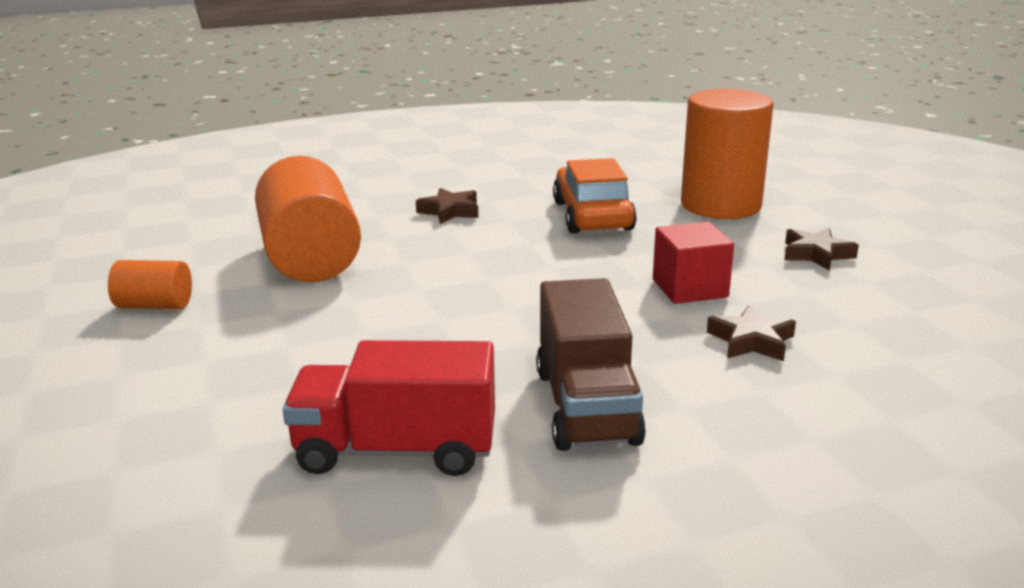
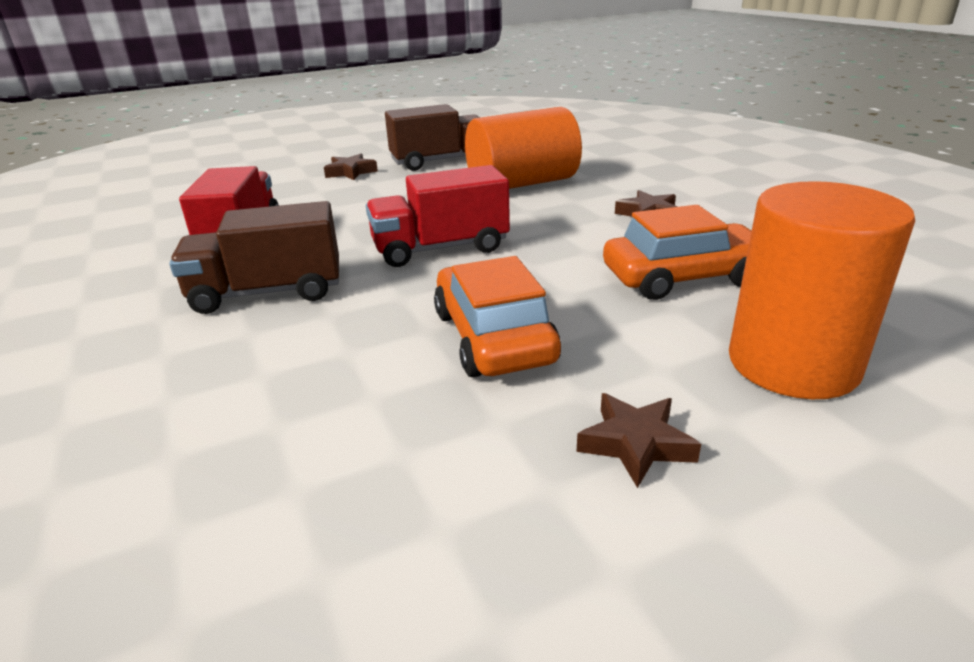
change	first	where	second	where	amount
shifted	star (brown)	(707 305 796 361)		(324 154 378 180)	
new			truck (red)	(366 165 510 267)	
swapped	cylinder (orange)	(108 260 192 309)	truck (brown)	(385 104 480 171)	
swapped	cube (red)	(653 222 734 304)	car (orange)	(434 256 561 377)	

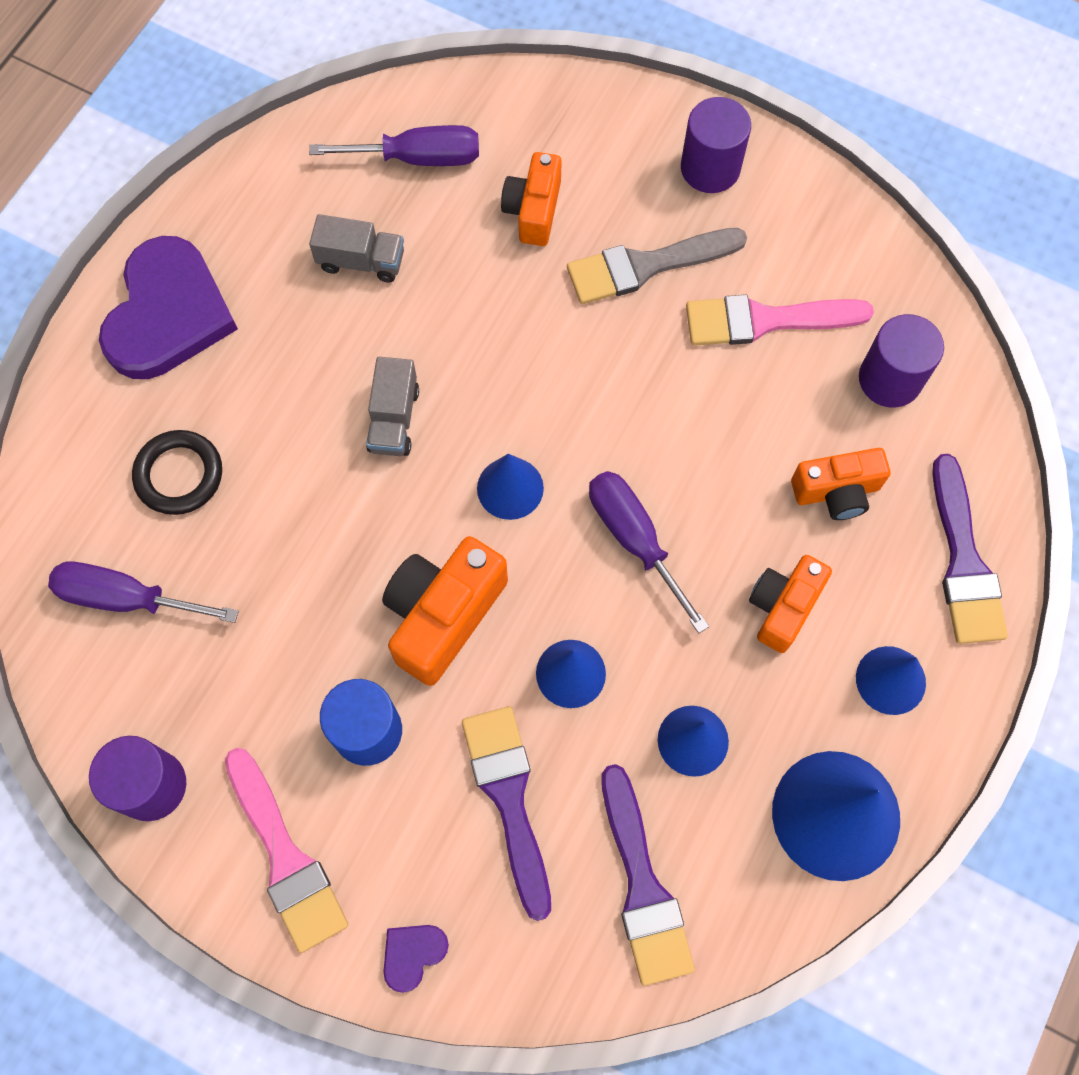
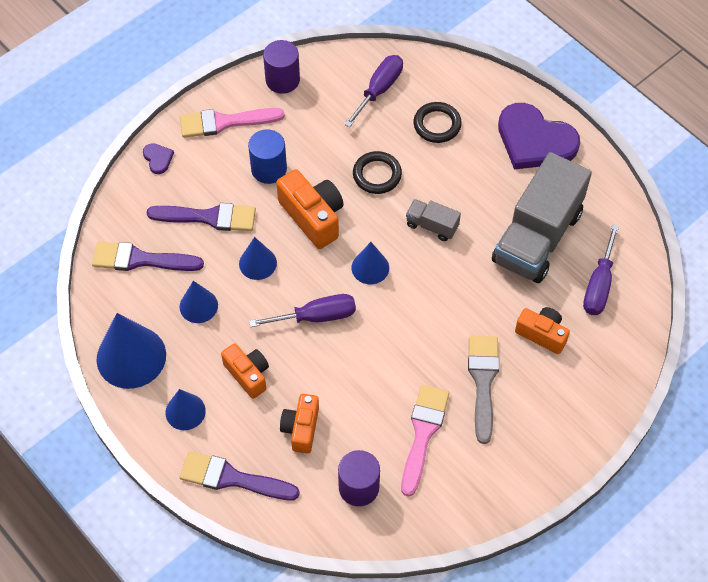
change	first	where	second	where	amount
new			ring (black)	(353 151 402 194)	
scaled	truck (grey)	(309 214 404 283)		(492 152 592 283)	x2.25
gone	cylinder (purple)	(681 97 751 193)			

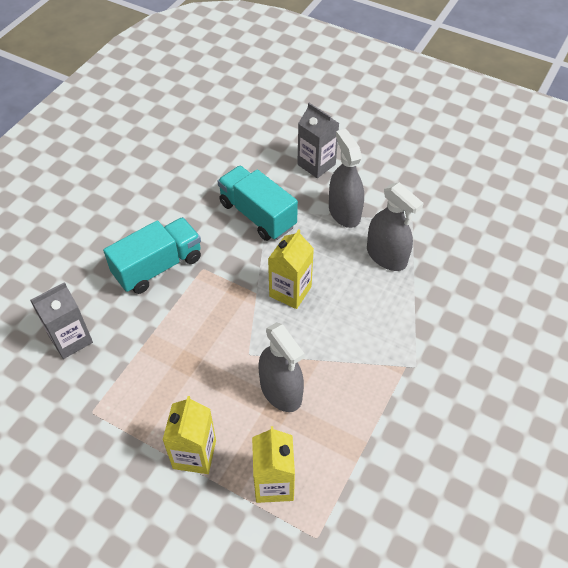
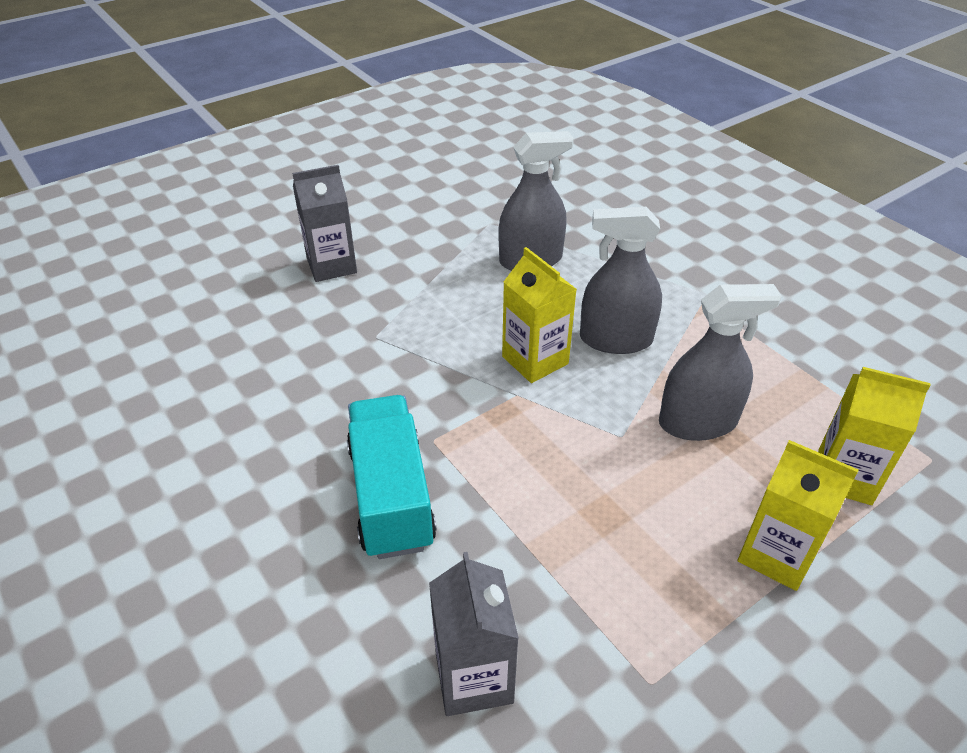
change	first	where	second	where	amount
shifted	spray bottle (grey)	(329 129 364 228)		(580 207 662 354)	
gone	truck (turquoise)	(217 166 298 241)			

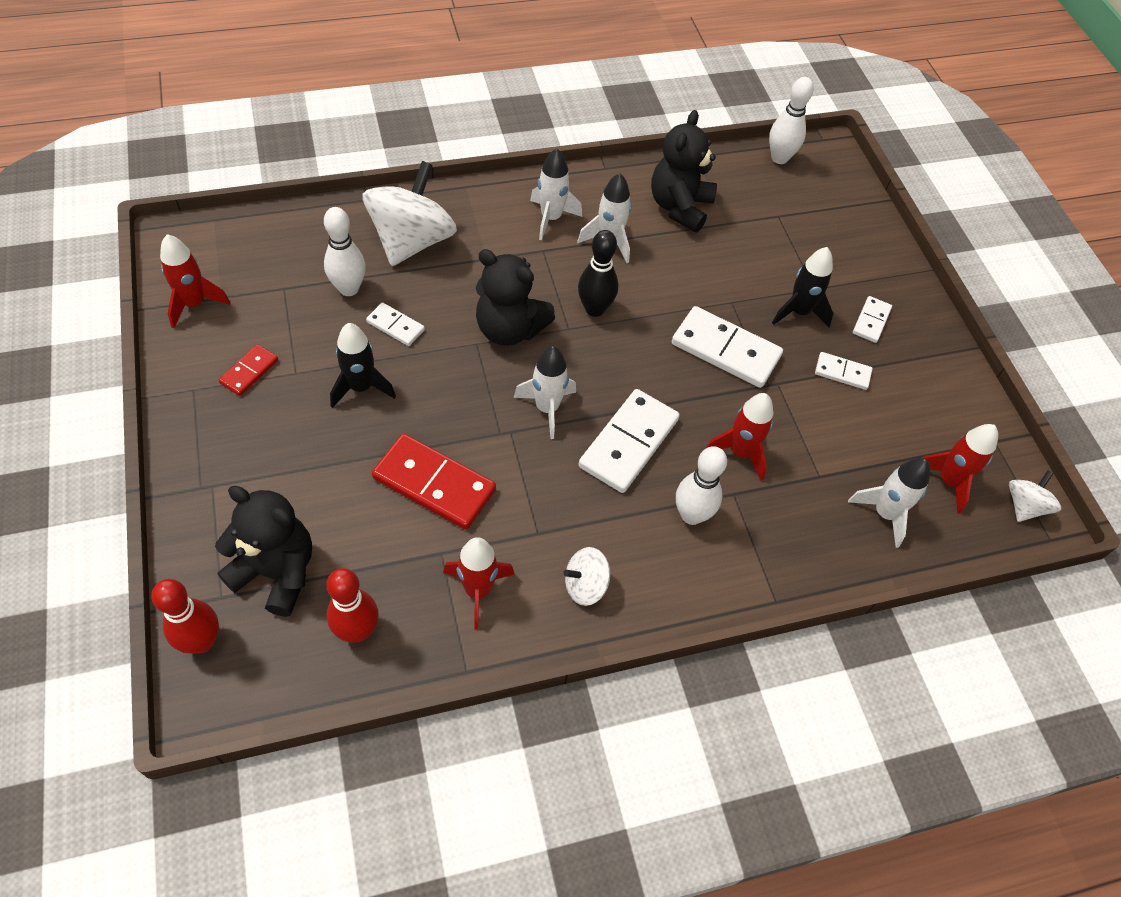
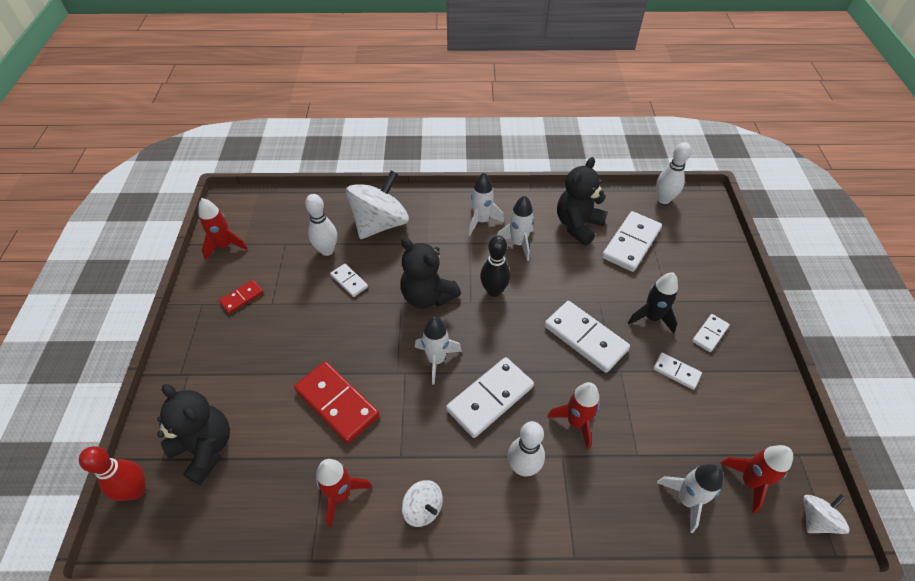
change	first	where	second	where	amount
rotated	spinning top (white)	(563 547 610 606)		(402 480 443 527)	135 degrees counterclockwise
new			domino (white)	(602 211 662 272)	
gone	bowling pin (red)	(326 568 379 643)			
gone	rocket (black)	(330 323 396 408)			

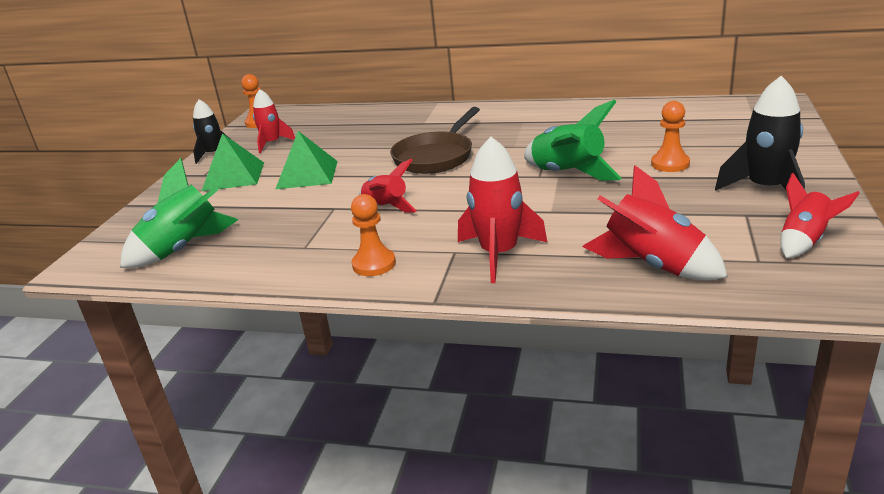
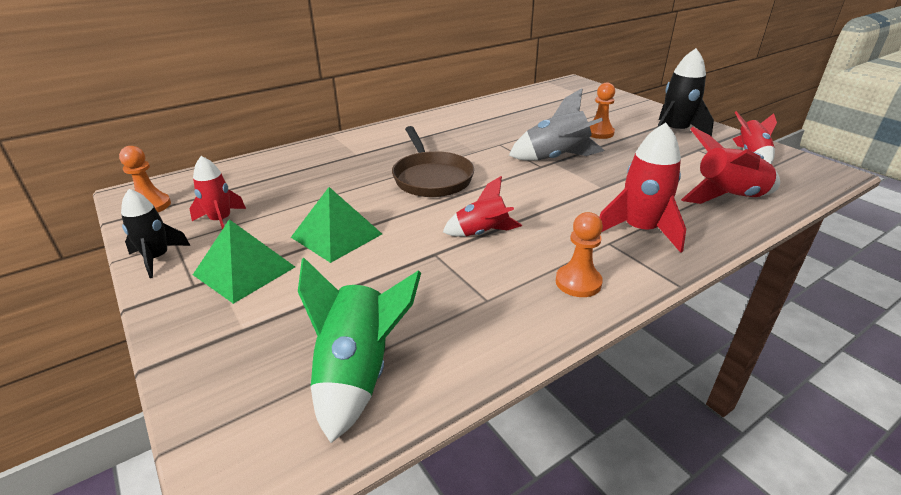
change	first	where	second	where	amount
repainted	rocket (green)	(524 100 622 181)	rocket (grey)	(509 88 604 161)	

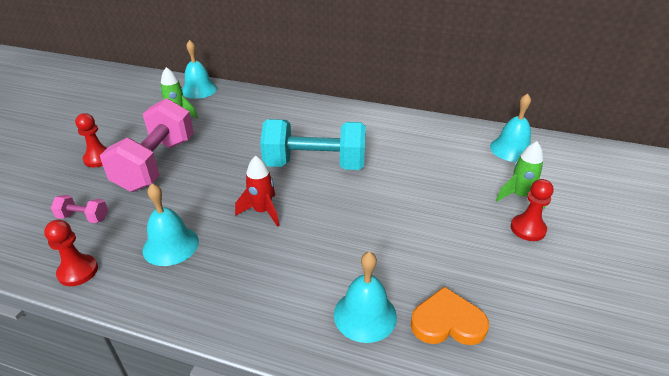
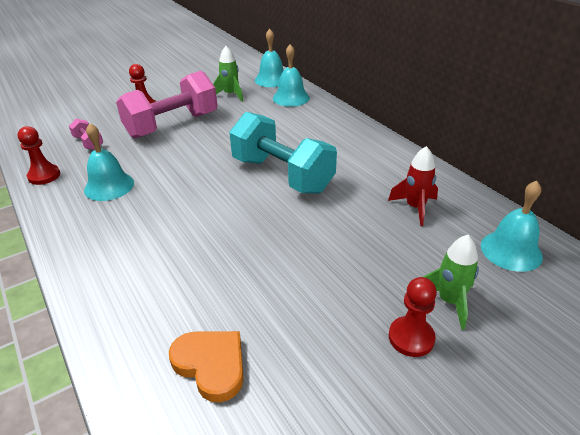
change	first	where	second	where	amount
shifted	bell (turquoise)	(334 251 397 343)		(273 44 310 107)	
shifted	rocket (red)	(235 156 279 227)		(388 146 438 226)	

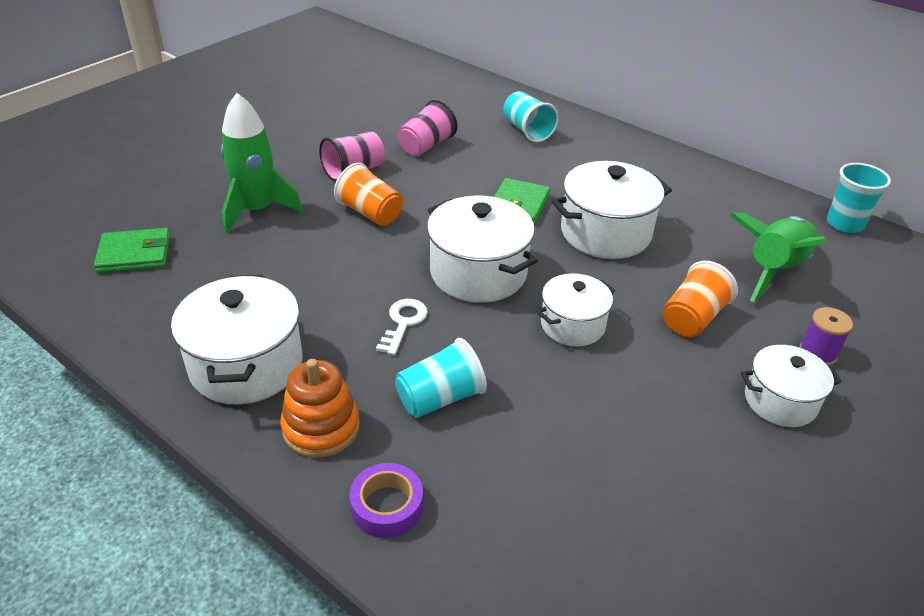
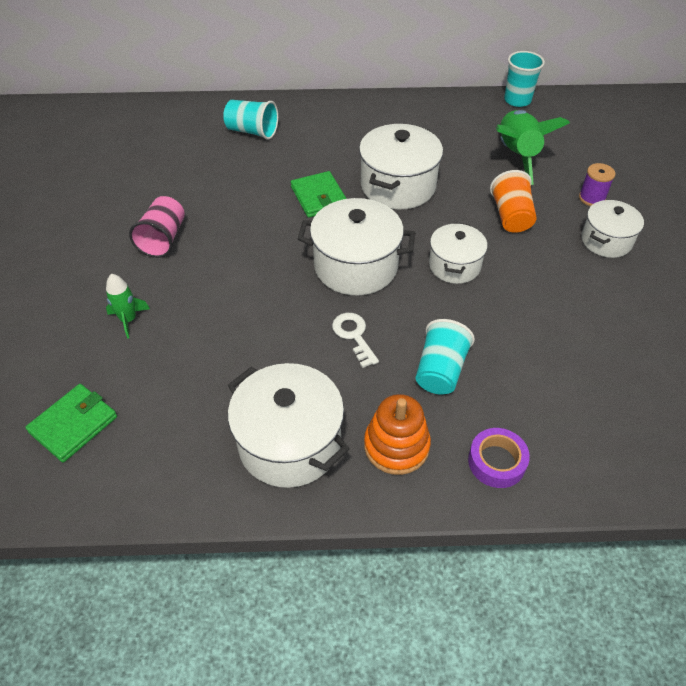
change	first	where	second	where	amount
scaled	rocket (green)	(221 93 303 233)		(106 274 150 339)	x0.52
gone	cup (orange)	(334 163 403 226)			
gone	cup (pink)	(398 100 457 157)			

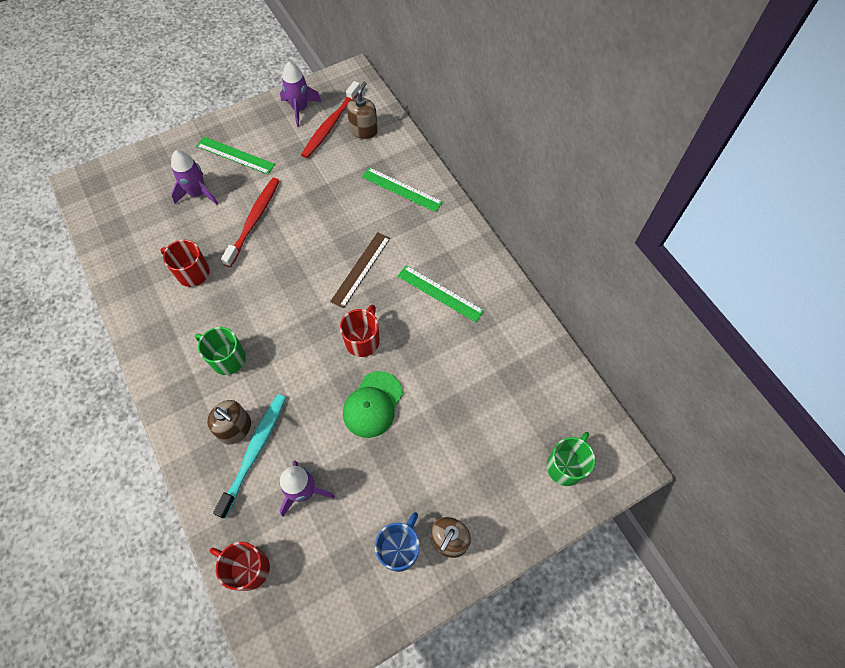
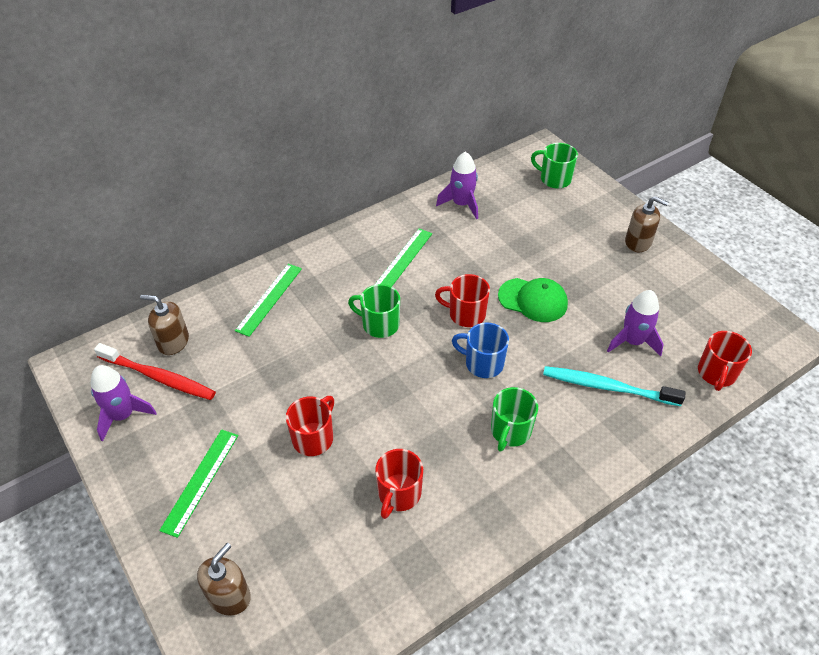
change	first	where	second	where	amount
shifted	soap dispenser (brown)	(207 400 251 444)		(197 543 251 615)	
swapped	toothbrush (red)	(221 178 280 267)	mug (red)	(286 396 334 456)	
swapped	ruler (brown)	(330 232 390 309)	mug (green)	(348 284 400 338)	
shifted	rocket (purple)	(171 150 218 205)		(436 152 478 219)	
shifted	mug (blue)	(375 512 420 572)		(452 322 509 378)	

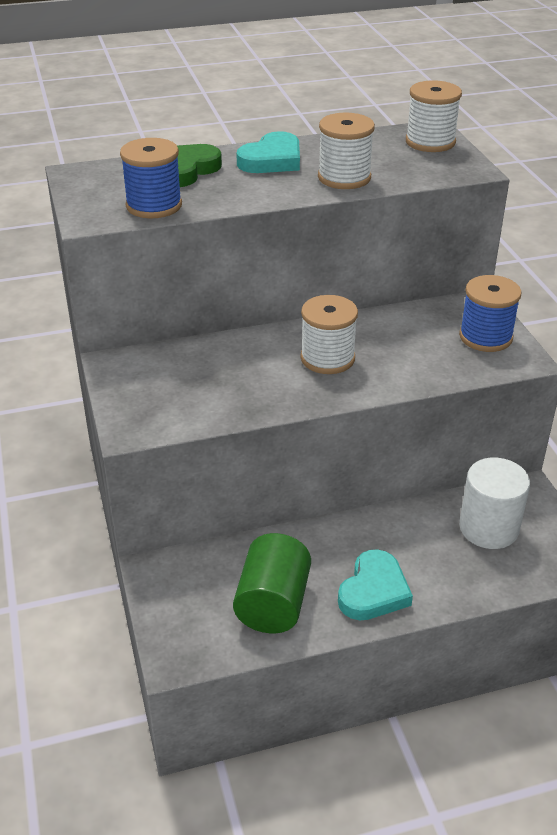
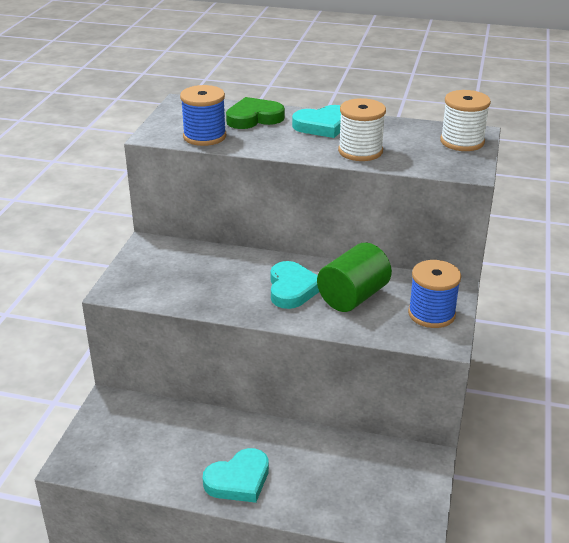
change	first	where	second	where	amount
swapped	spool (white)	(300 295 358 374)	heart (turquoise)	(270 261 319 309)	
shifted	cylinder (green)	(233 533 311 633)		(317 243 392 312)	
gone	cylinder (white)	(459 458 530 549)			

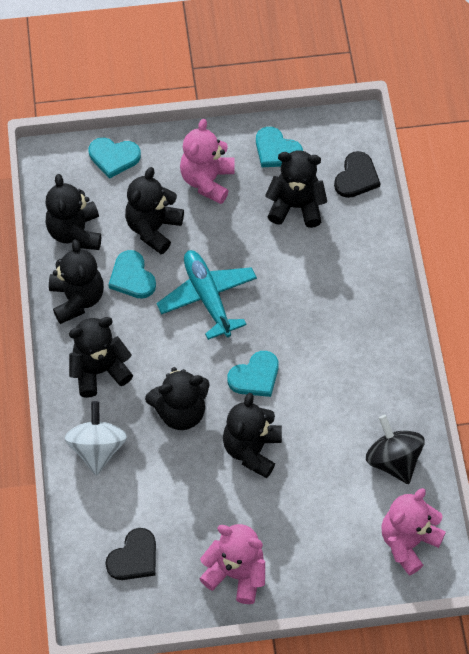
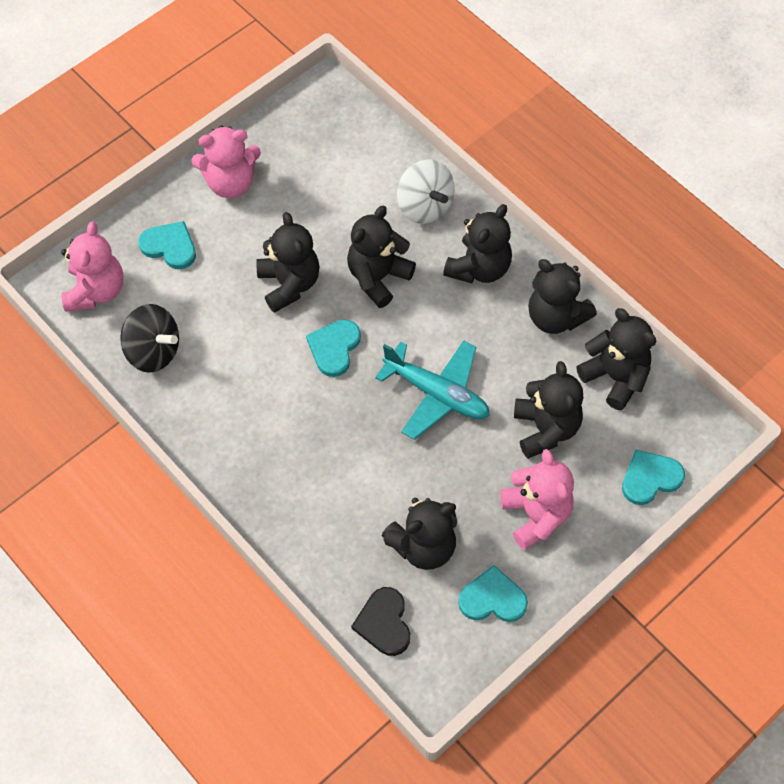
change	first	where	second	where	amount
shifted	heart (turquoise)	(108 250 156 299)		(138 221 196 269)	
gone	heart (black)	(105 528 156 580)			

